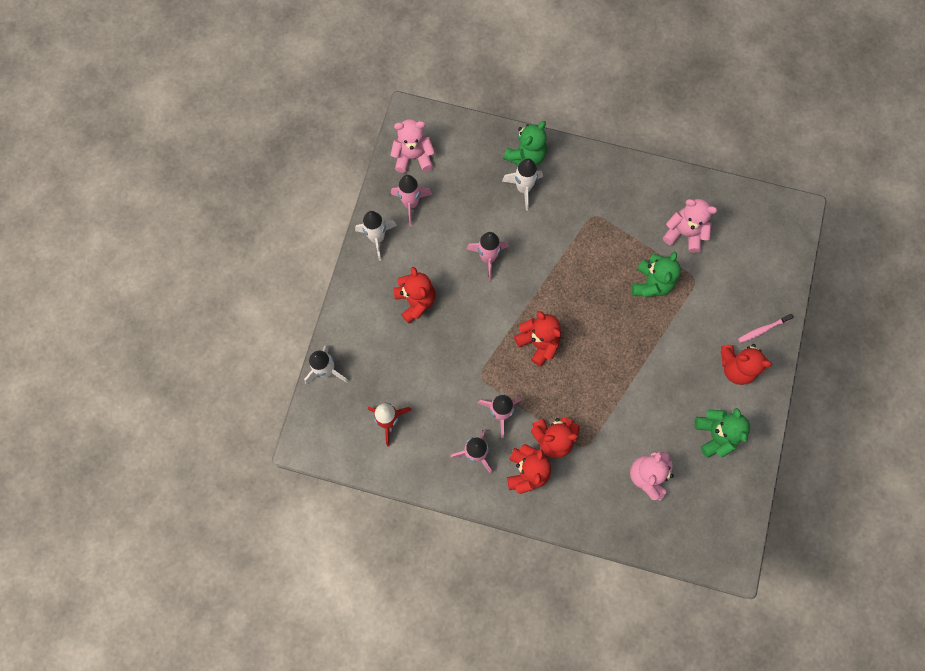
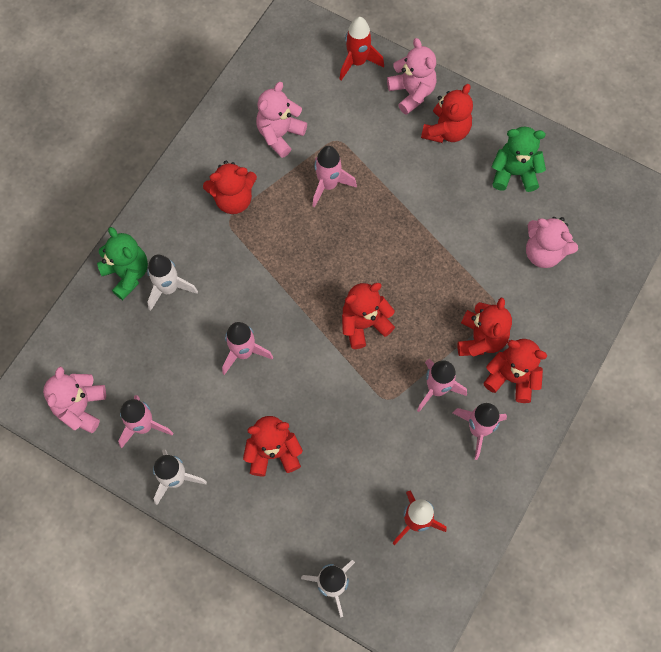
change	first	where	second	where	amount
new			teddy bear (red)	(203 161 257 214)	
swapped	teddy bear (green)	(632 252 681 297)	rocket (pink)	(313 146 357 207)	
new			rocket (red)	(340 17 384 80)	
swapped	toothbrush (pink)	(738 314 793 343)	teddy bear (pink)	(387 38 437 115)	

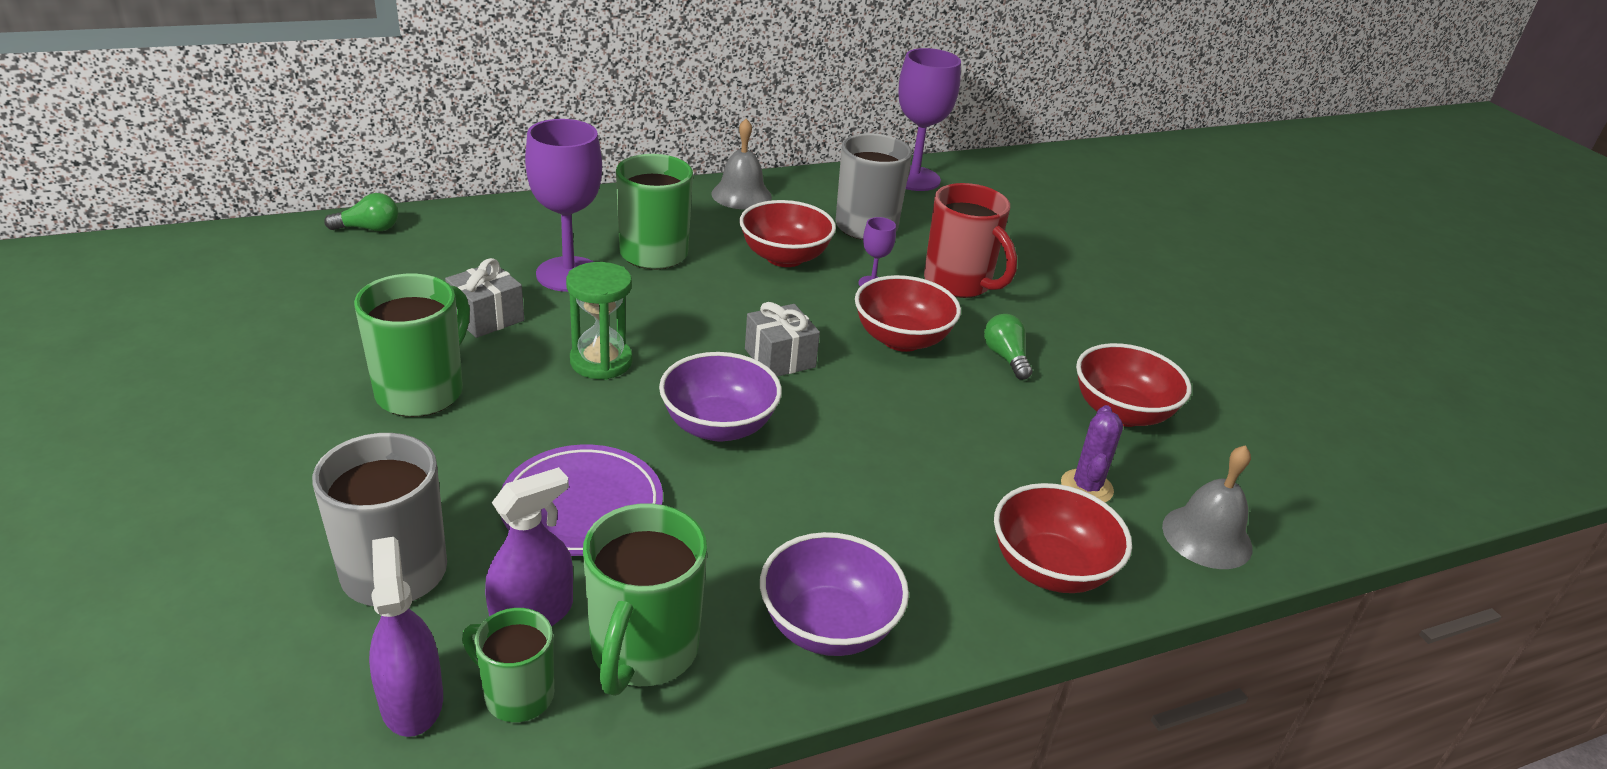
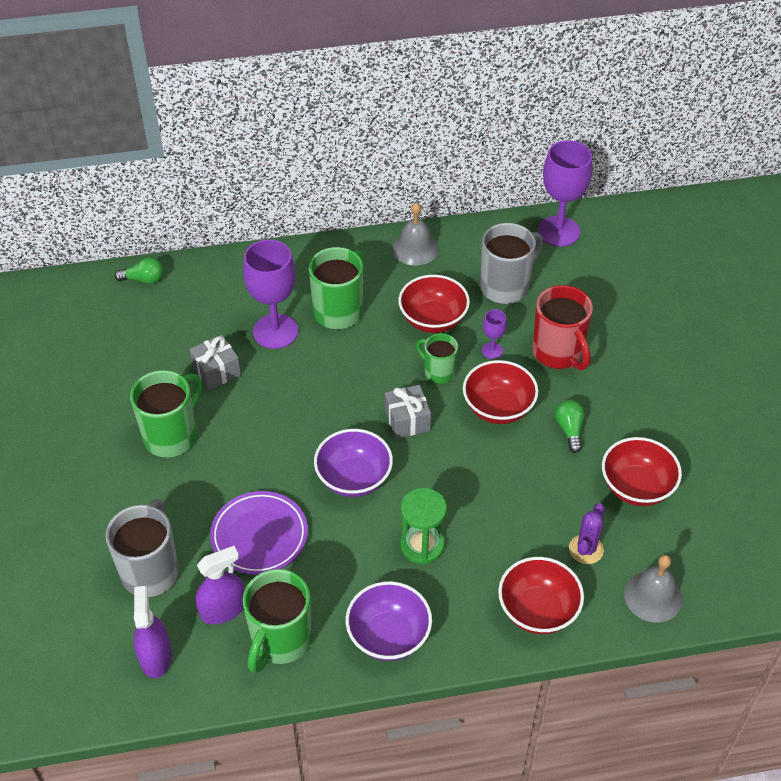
change	first	where	second	where	amount
shifted	hourglass (green)	(566 262 632 380)		(400 488 447 564)	
shifted	mug (green)	(462 608 554 722)		(416 333 458 384)	

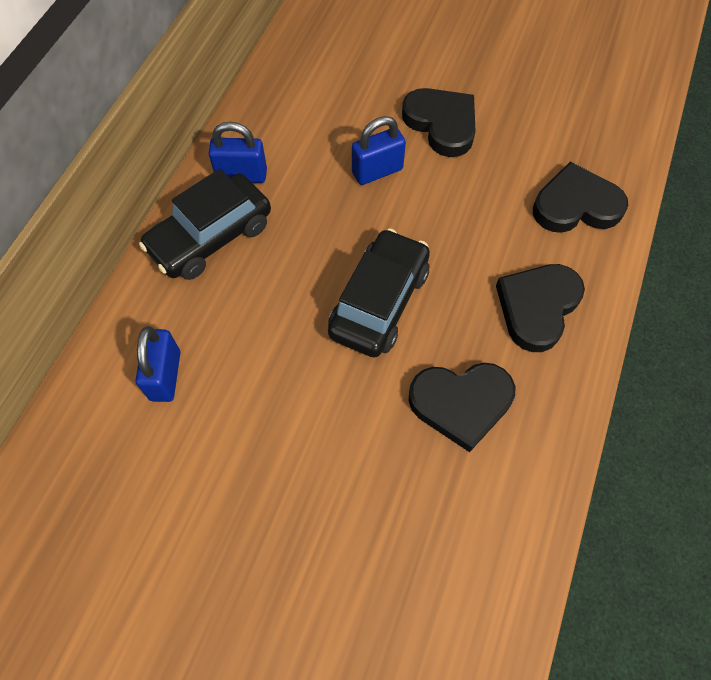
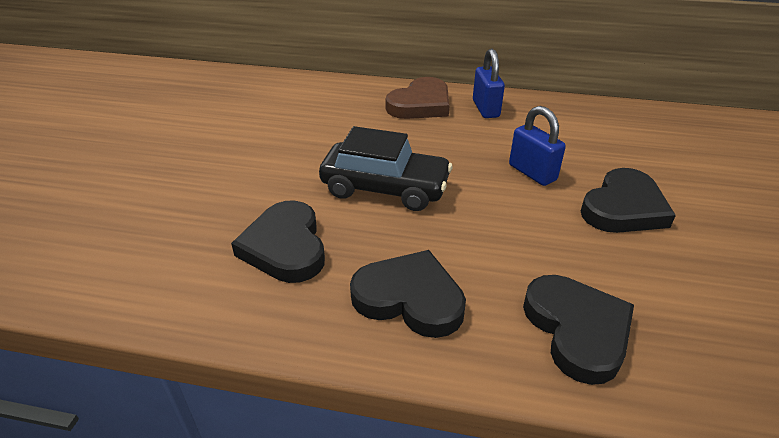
change	first	where	second	where	amount
swapped	car (black)	(139 169 271 280)	heart (brown)	(386 77 450 119)	
gone	padlock (blue)	(136 326 181 402)			

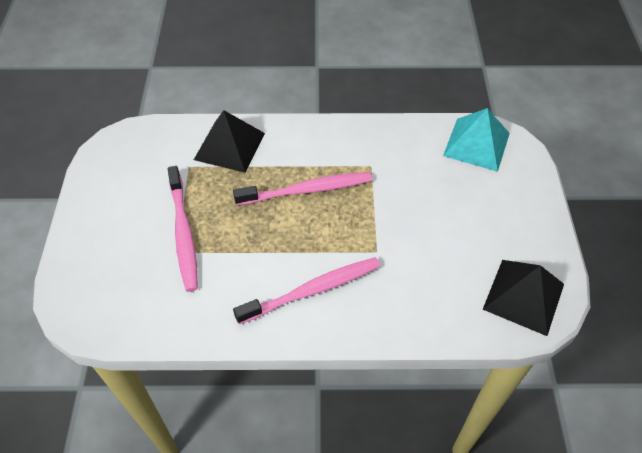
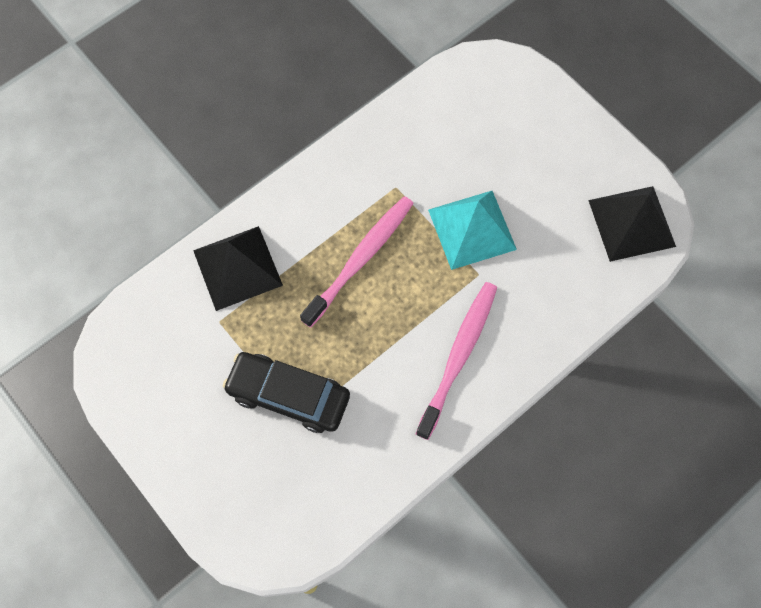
change	first	where	second	where	amount
swapped	toothbrush (pink)	(168 166 198 292)	car (black)	(223 352 350 433)	
shifted	pyramid (turquoise)	(443 108 510 172)		(428 191 517 270)	

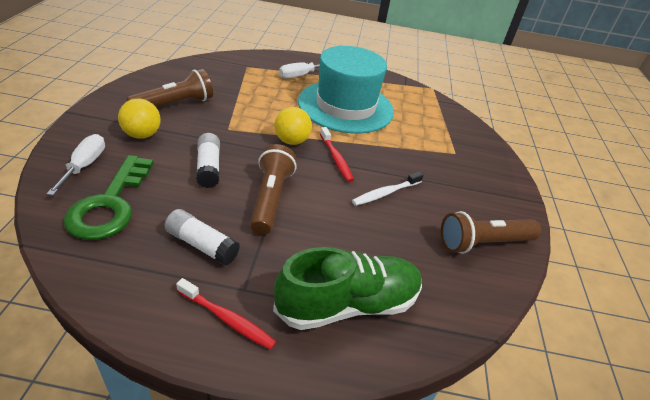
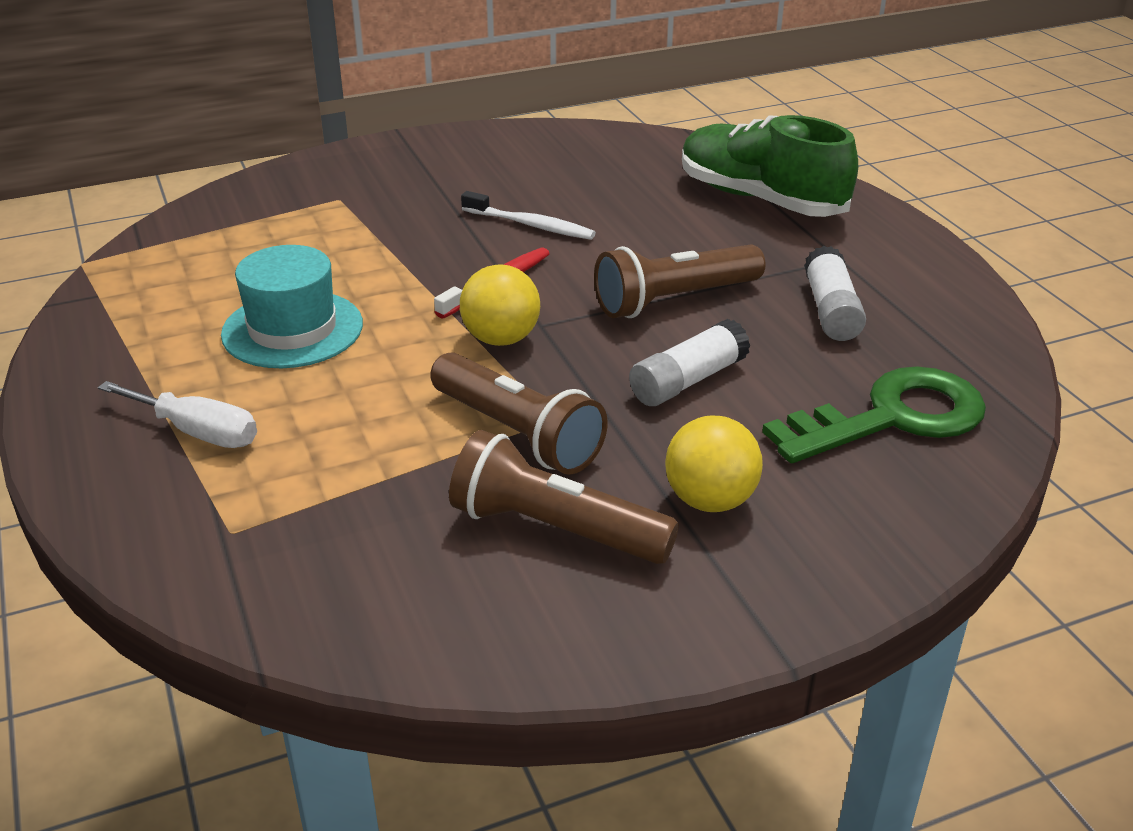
change	first	where	second	where	amount
scaled	hat (turquoise)	(298 46 394 133)		(221 245 363 368)	x0.59
shifted	flashlight (brown)	(441 211 541 254)		(430 352 608 475)	
gone	screwdriver (white)	(46 134 105 195)			
gone	toothbrush (red)	(176 278 276 350)			

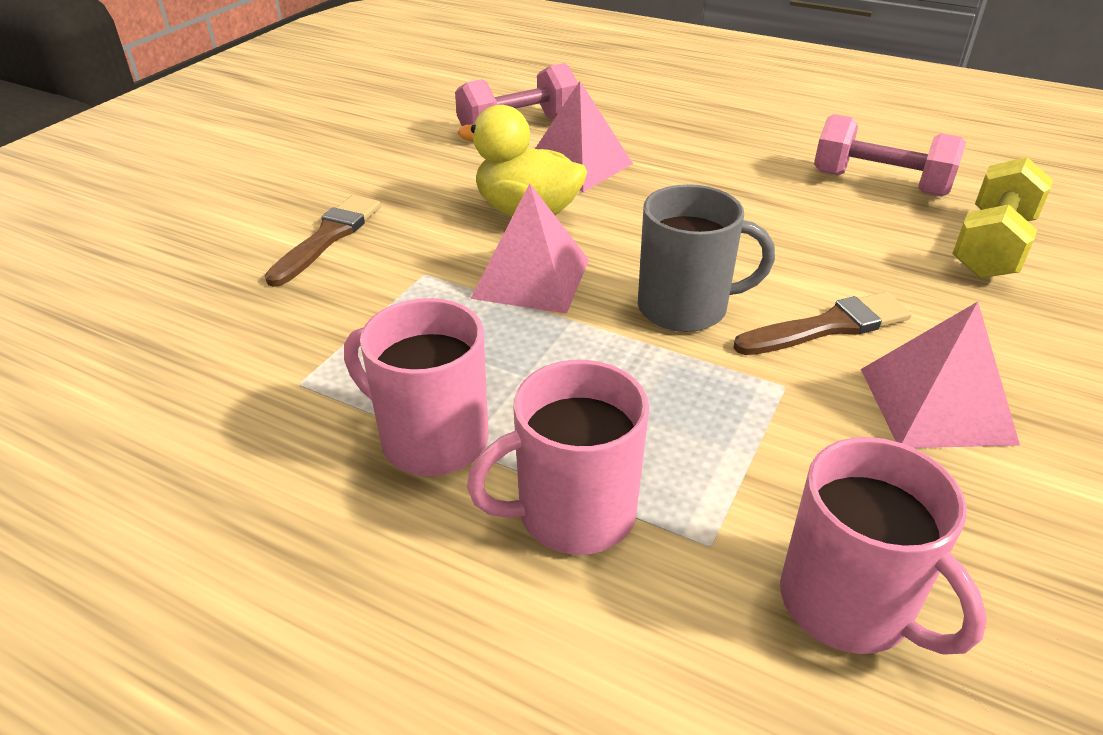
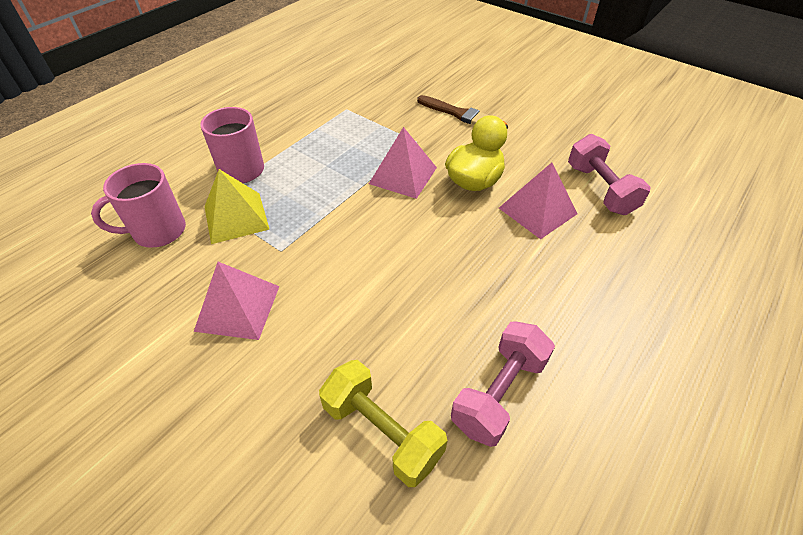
change	first	where	second	where	amount
new			pyramid (yellow)	(204 169 270 244)	
gone	mug (pink)	(344 298 488 476)			
gone	mug (grey)	(638 184 775 332)			
gone	brush (brown)	(733 292 912 355)			

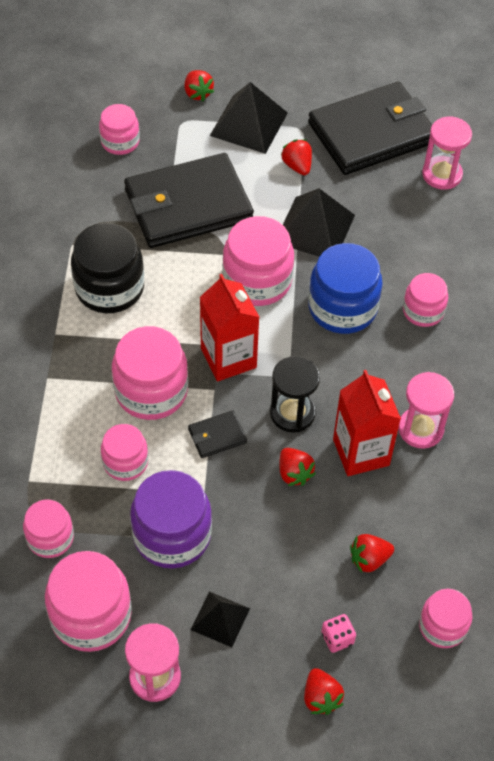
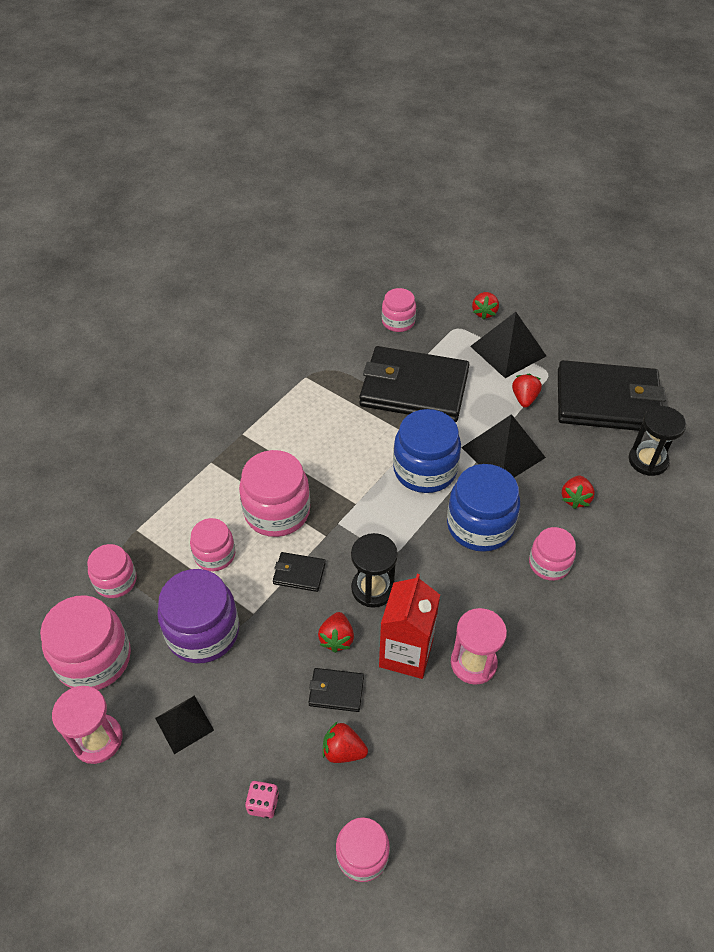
change	first	where	second	where	amount
new			wallet (black)	(308 668 364 712)	
repainted	jar (pink)	(223 216 294 306)	jar (blue)	(393 409 461 493)	
shifted	strawberry (red)	(304 668 344 715)		(562 476 595 509)	
repainted	hourglass (pink)	(422 117 472 190)	hourglass (black)	(629 406 686 476)	
gone	jar (black)	(71 223 144 313)			
gone	carton (red)	(200 274 259 381)			

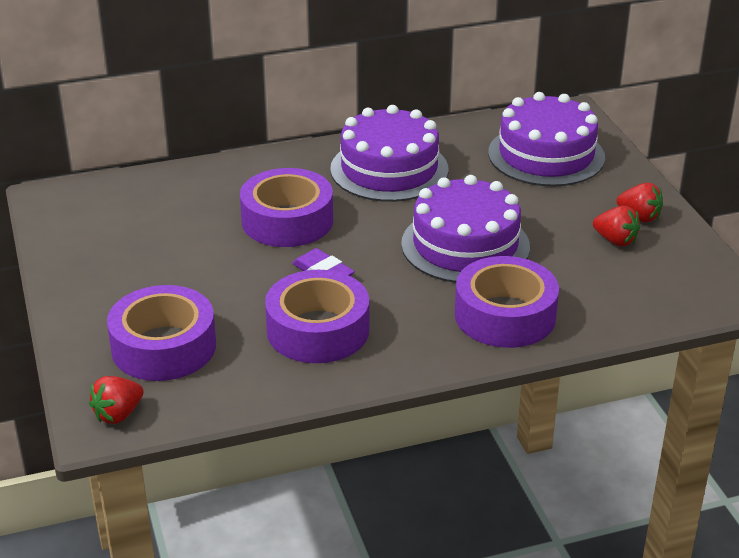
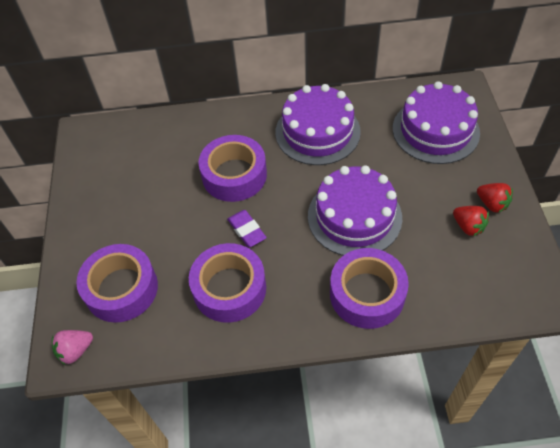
change	first	where	second	where	amount
repainted	strawberry (red)	(89 376 144 424)	strawberry (pink)	(52 330 93 365)	

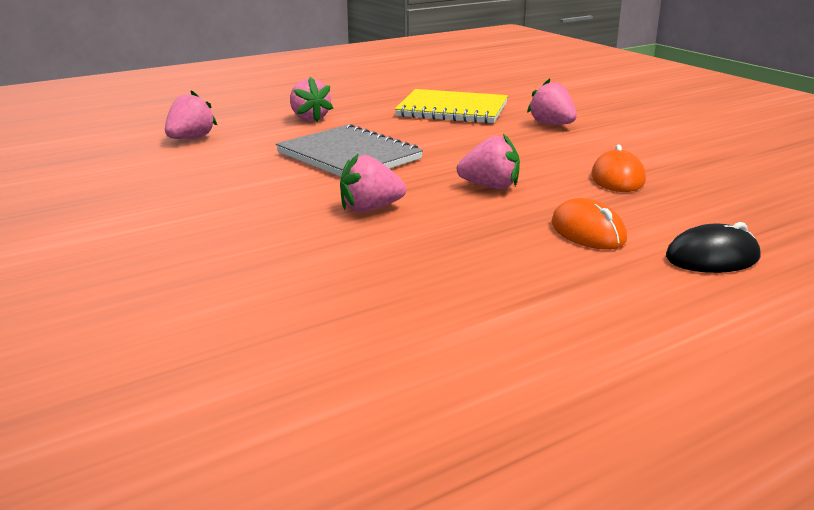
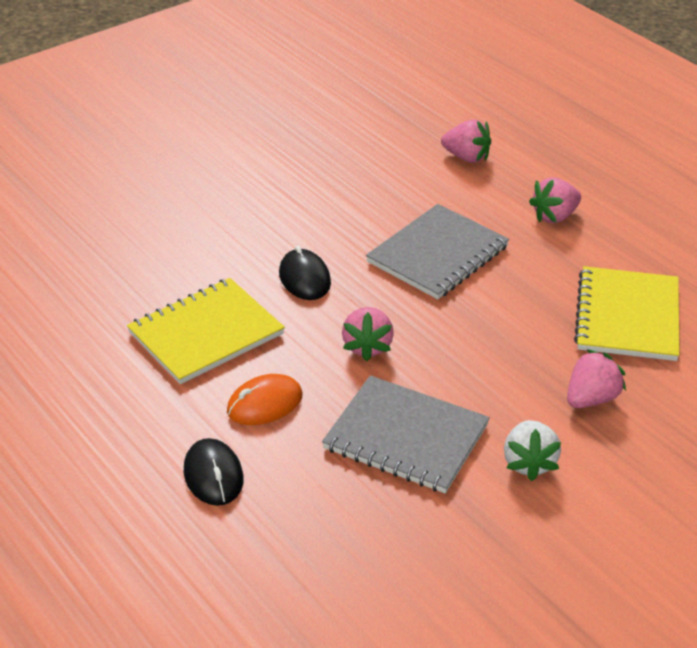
change	first	where	second	where	amount
new			notebook (yellow)	(127 278 285 384)	
swapped	strawberry (pink)	(340 153 406 213)	mouse (black)	(279 246 331 300)	
swapped	mouse (orange)	(591 145 646 192)	notebook (grey)	(322 375 490 493)	
new			strawberry (white)	(504 420 561 481)	

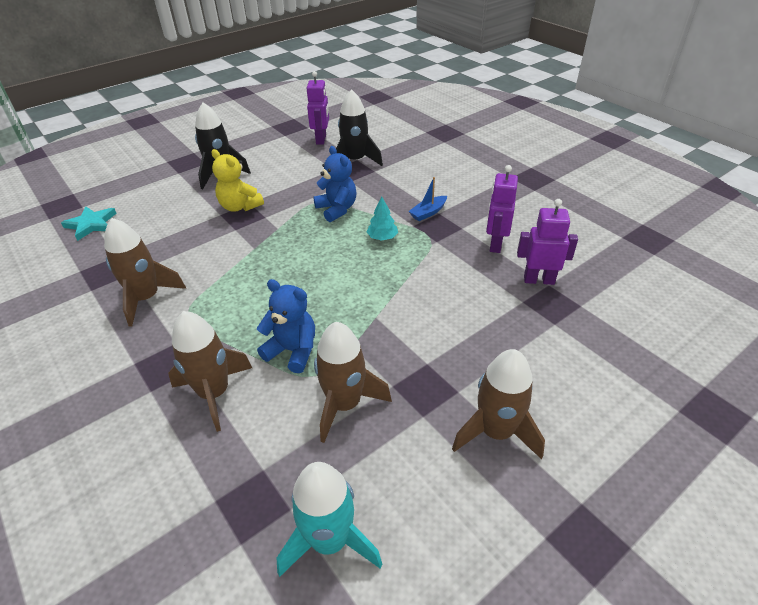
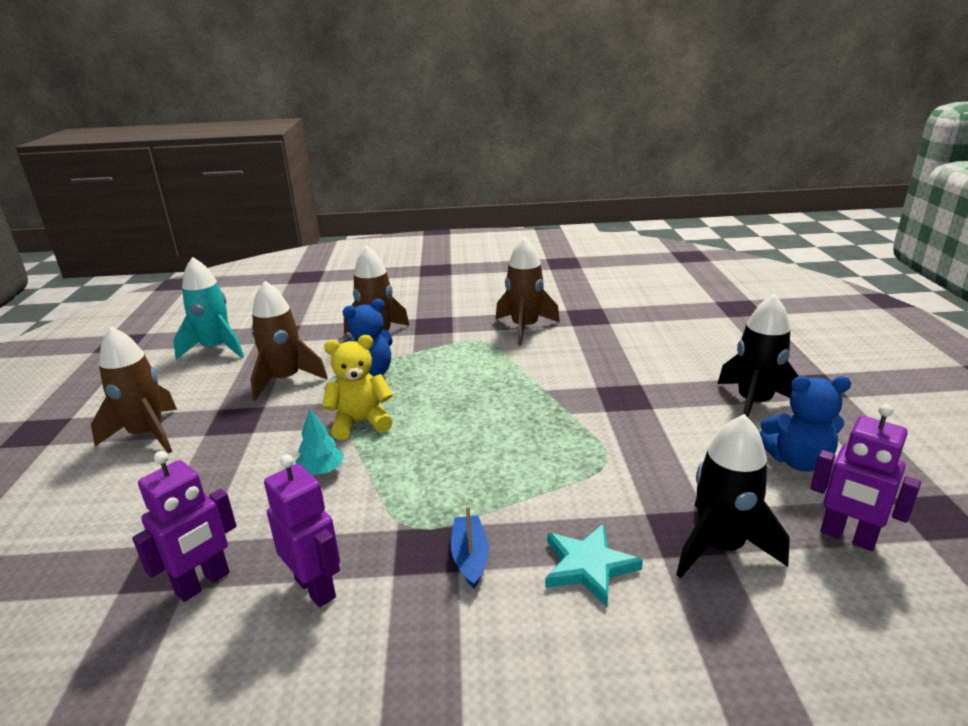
change	first	where	second	where	amount
shifted	tree (turquoise)	(367 197 398 241)		(295 409 344 475)	
shifted	teddy bear (yellow)	(212 149 264 212)		(322 335 393 440)	
shifted	star (turquoise)	(61 206 117 241)		(545 524 643 607)	
shifted	teddy bear (blue)	(313 146 357 222)		(759 376 851 472)	

